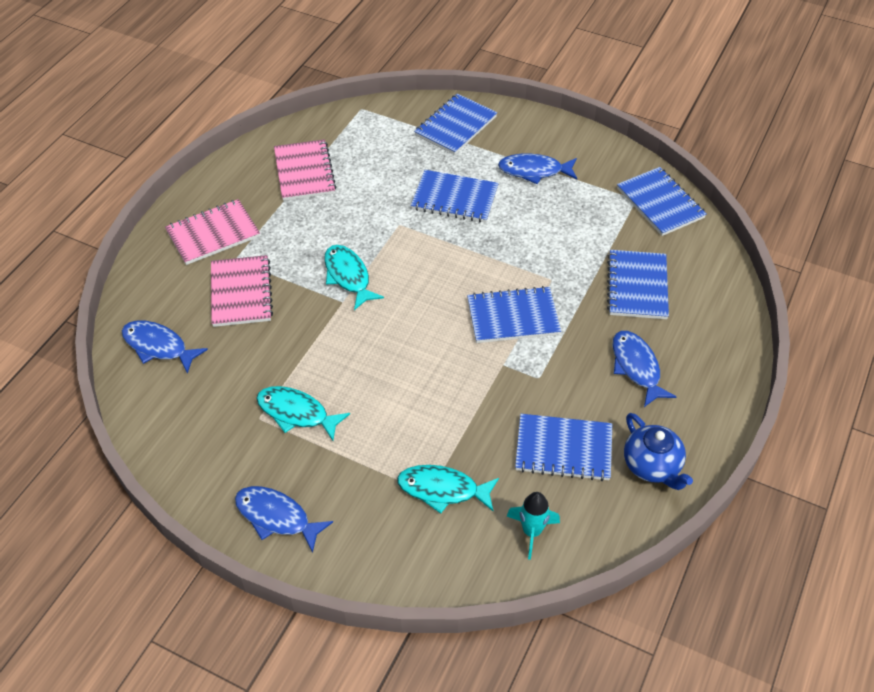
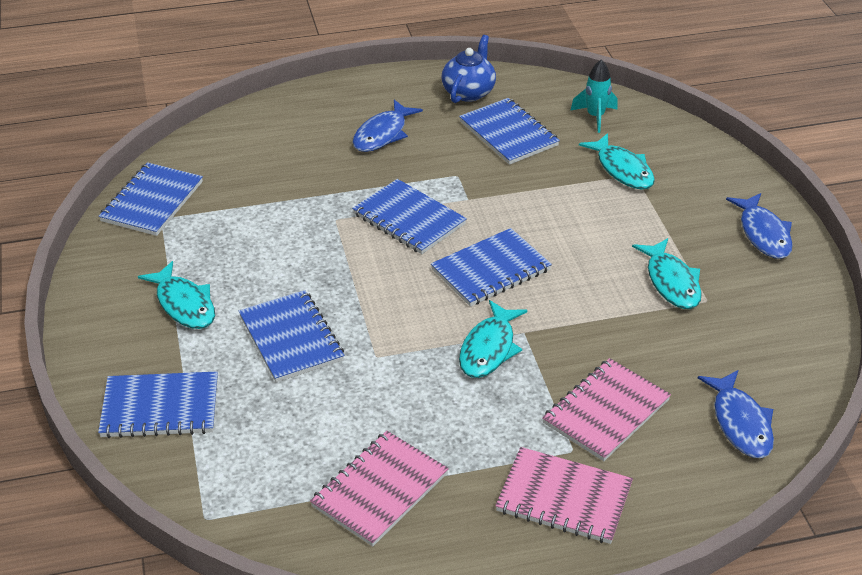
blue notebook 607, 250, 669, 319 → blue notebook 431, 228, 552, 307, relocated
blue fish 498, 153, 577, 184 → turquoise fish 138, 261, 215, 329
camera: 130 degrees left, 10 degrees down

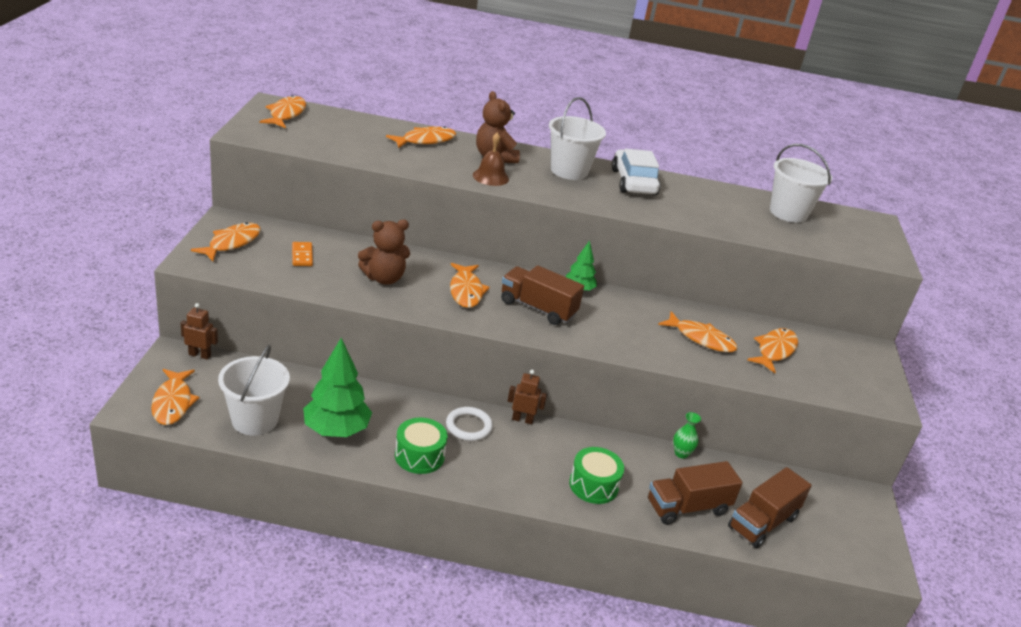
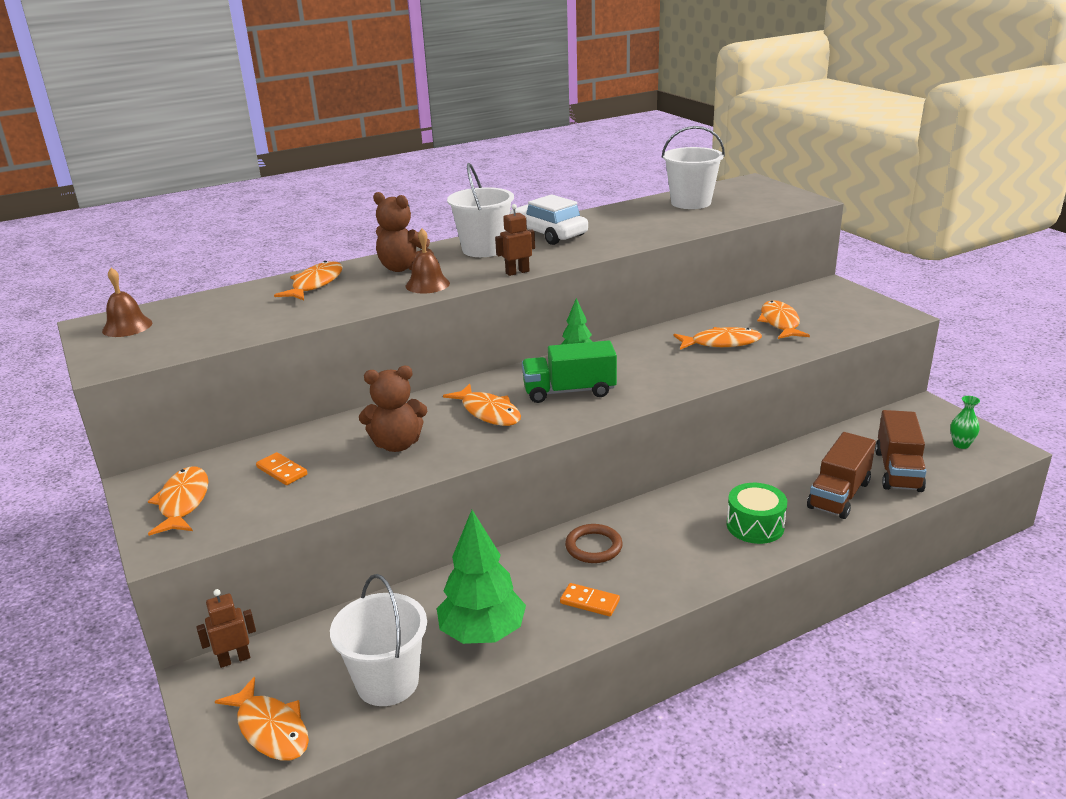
brown robot 508, 370, 547, 424 → brown robot 495, 204, 535, 276, relocated
green vase 673, 412, 701, 459 → green vase 950, 396, 980, 449, relocated
orange fish 260, 95, 306, 128 → brown bell 102, 268, 152, 337
green drum 395, 418, 447, 474 → orange domino 560, 583, 620, 616
white ring 446, 407, 493, 441 → brown ring 565, 524, 623, 563
brown truck 501, 265, 584, 325 → green truck 522, 340, 617, 403
brown teddy bear 358, 220, 410, 285 → brown teddy bear 359, 366, 427, 452, 45 degrees clockwise
camera: 30 degrees left, 5 degrees down

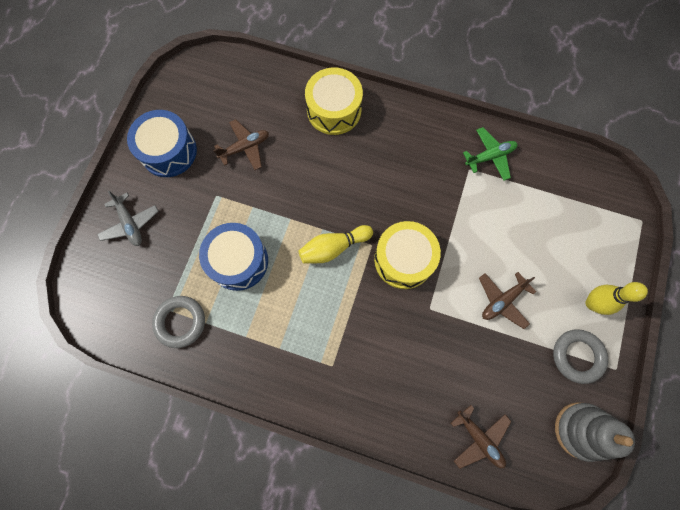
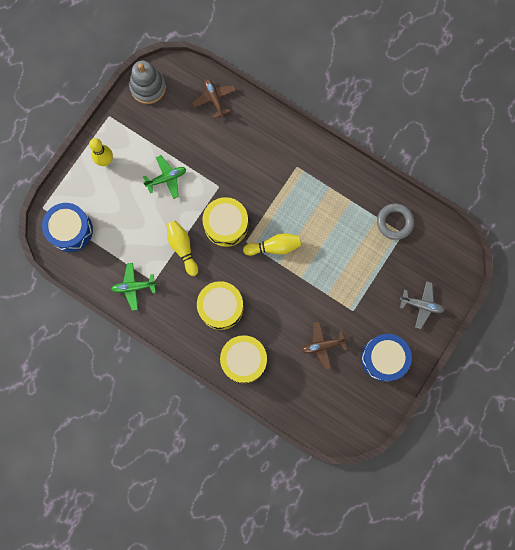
grey ring 553, 329, 608, 384 → -
- → yellow bowling pin 167, 220, 198, 276
- → yellow drum 197, 281, 243, 330
blue drum 199, 223, 268, 291 → blue drum 42, 203, 93, 252, relocated
brown plane 479, 272, 536, 329 → green plane 143, 155, 186, 199
grey plane 97, 191, 159, 246 → grey plane 400, 281, 445, 329, 120 degrees clockwise
camera: 165 degrees left, 5 degrees up

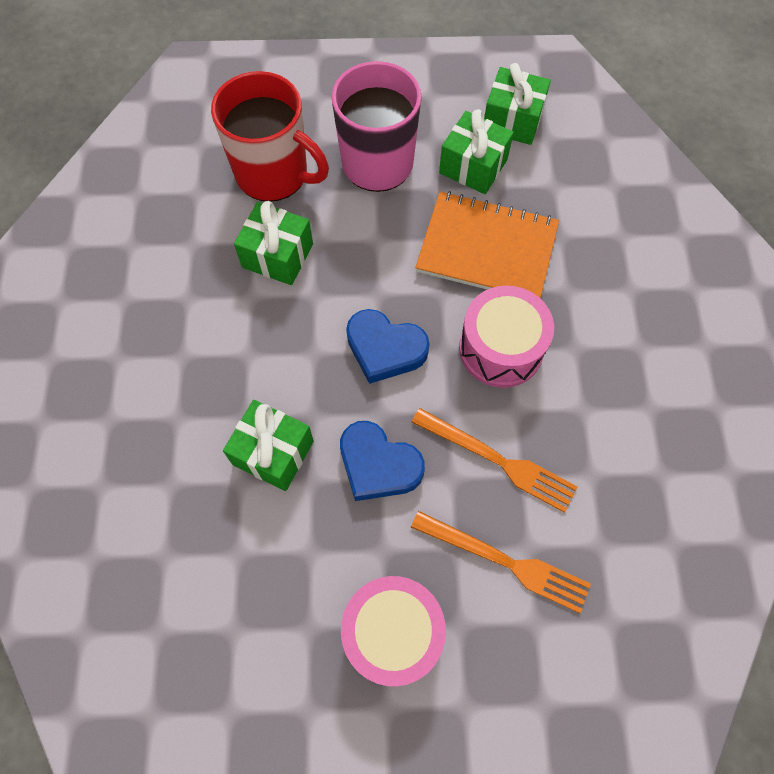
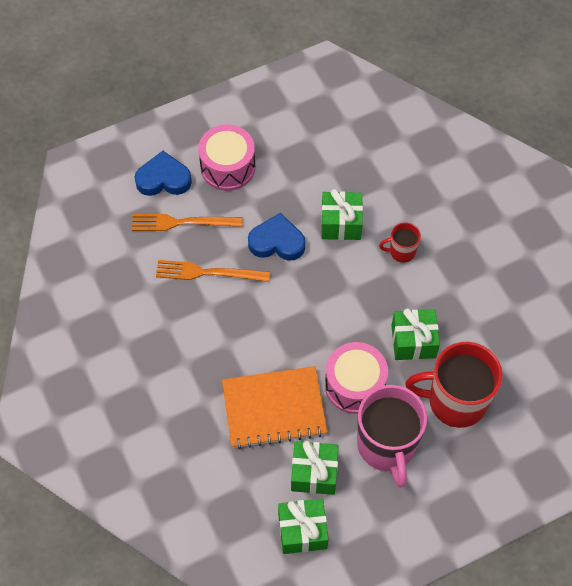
- → red mug 379, 222, 421, 263
blue heart 346, 309, 430, 384 → blue heart 134, 151, 192, 196, relocated
pink drum 459, 285, 554, 388 → pink drum 325, 342, 388, 414, relocated
camera: 155 degrees right, 5 degrees down

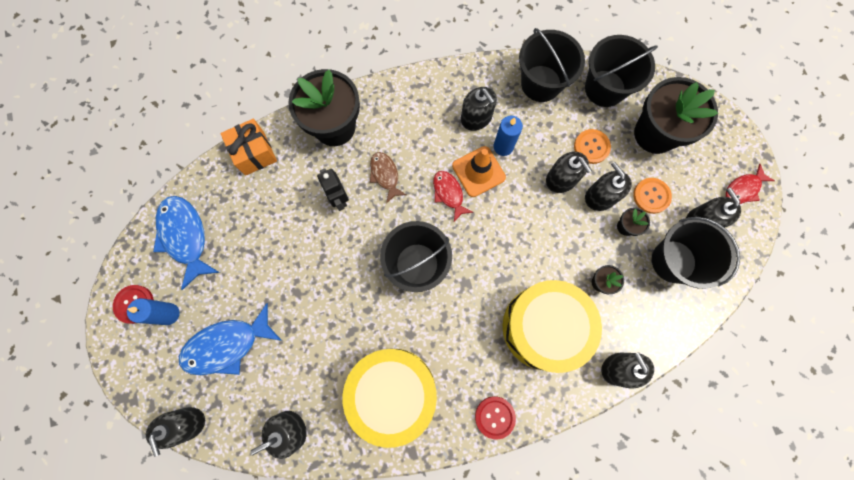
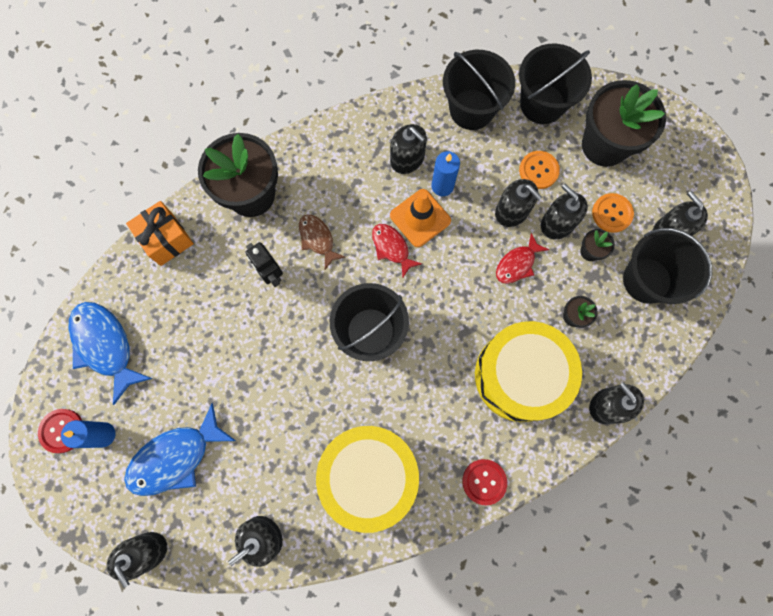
red fish 726, 164, 775, 204 → red fish 496, 233, 549, 284, relocated
camera: 10 degrees left, 0 degrees up

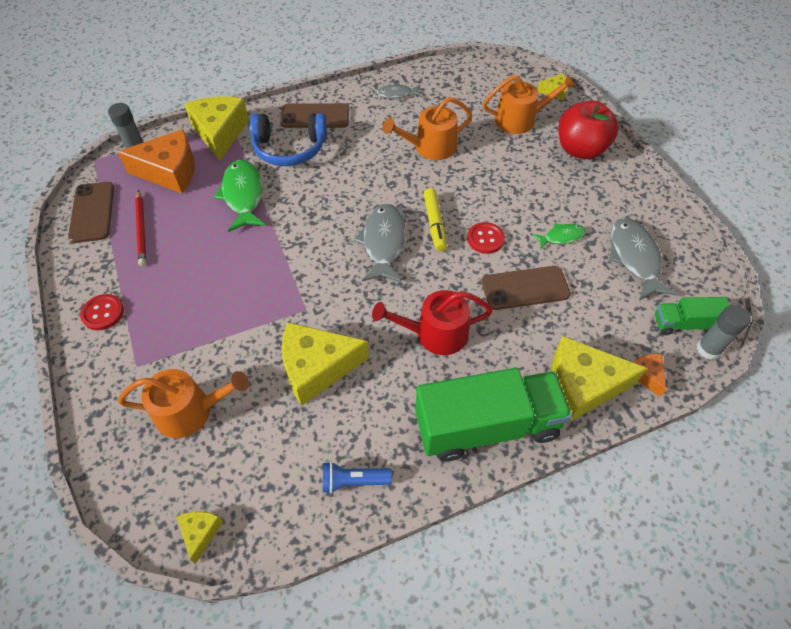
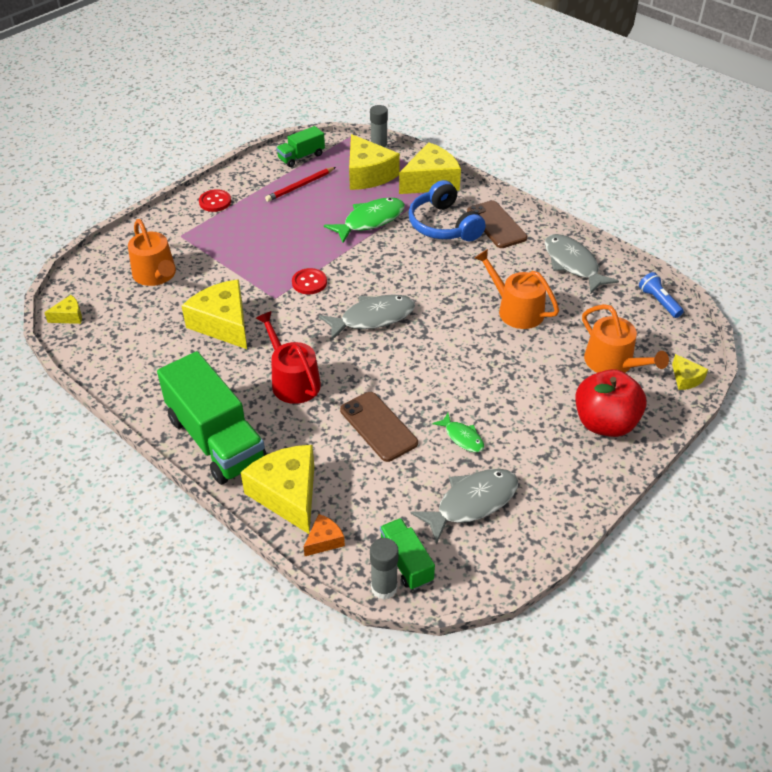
yellow marker 423, 188, 447, 251 → -
blue flashlight 323, 462, 392, 494 → blue flashlight 639, 272, 684, 318, relocated
red button 467, 222, 505, 254 → red button 292, 268, 327, 294, relocated
brown phone 68, 182, 114, 243 → green truck 276, 126, 325, 167
orange cheese 117, 129, 195, 193 → yellow cheese 349, 134, 400, 190
grey fish 377, 85, 421, 101 → grey fish 545, 234, 619, 294, x1.83
camera: 65 degrees right, 10 degrees down

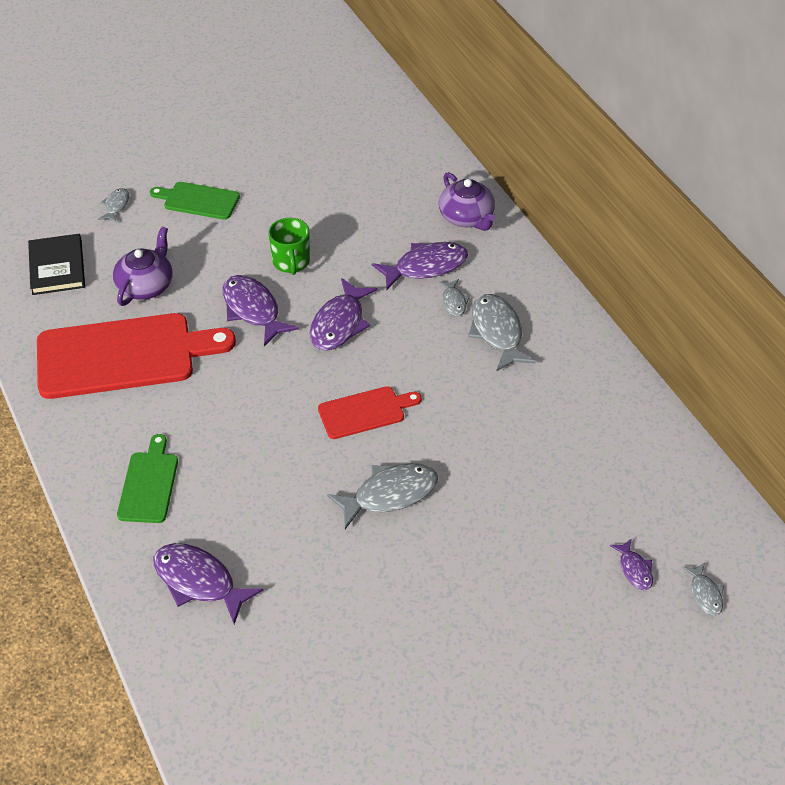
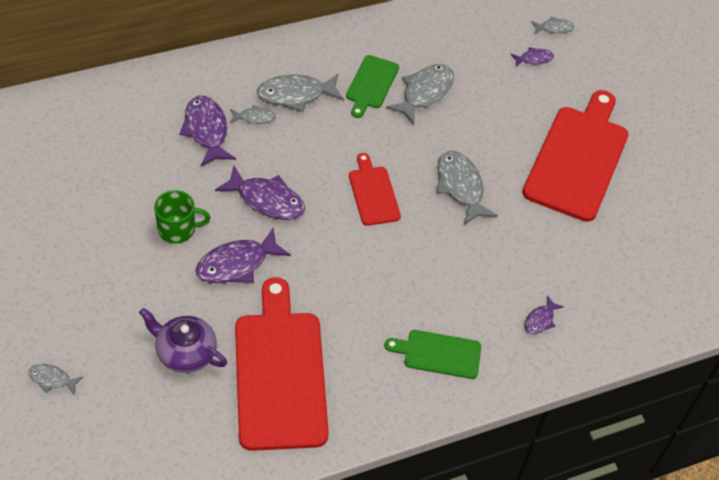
black book 28, 234, 85, 295 → -
purple teapot 439, 172, 496, 231 → -
- → grey fish 386, 64, 454, 125
- → red cutting board 522, 90, 628, 222
green cutting board 150, 182, 240, 220 → green cutting board 346, 55, 399, 118, relocated
purple fish 153, 543, 263, 624 → purple fish 524, 295, 564, 334, x0.53
camera: 90 degrees left, 5 degrees up

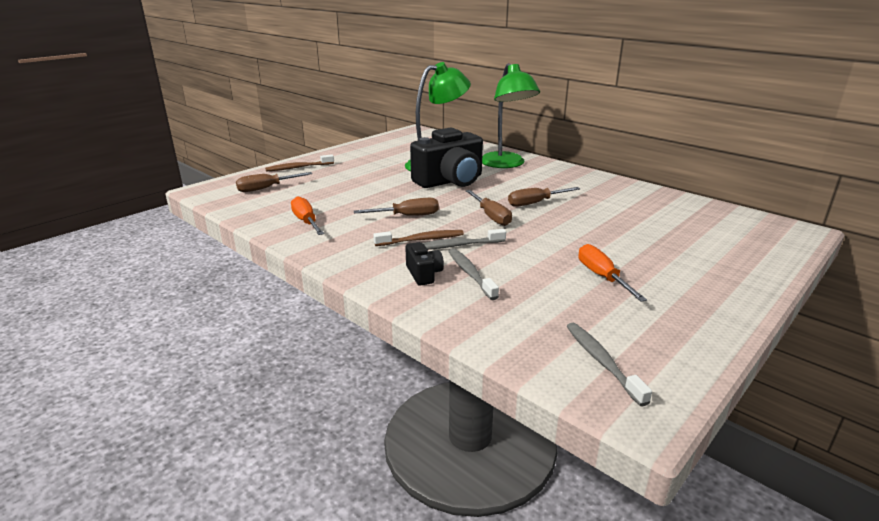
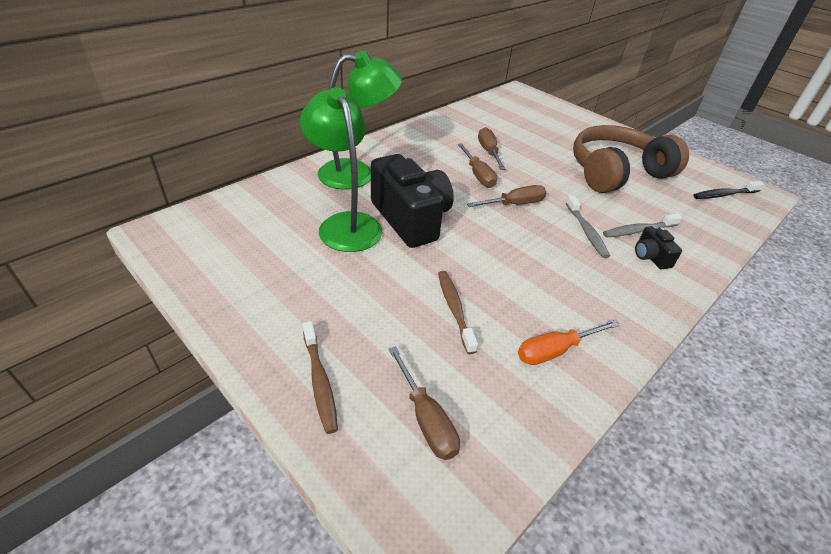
brown screwdriver 354, 198, 439, 216 → brown screwdriver 478, 127, 505, 170, relocated
brown toothbrush 373, 230, 464, 246 → brown toothbrush 438, 271, 478, 354, relocated
orange screwdriver 578, 244, 647, 302 → brown headphones 573, 125, 689, 193
grey toothbrush 567, 323, 652, 406 → black toothbrush 693, 181, 764, 199
black camera 405, 242, 444, 286 → black camera 635, 225, 682, 269, 90 degrees counterclockwise
camera: 90 degrees left, 15 degrees up

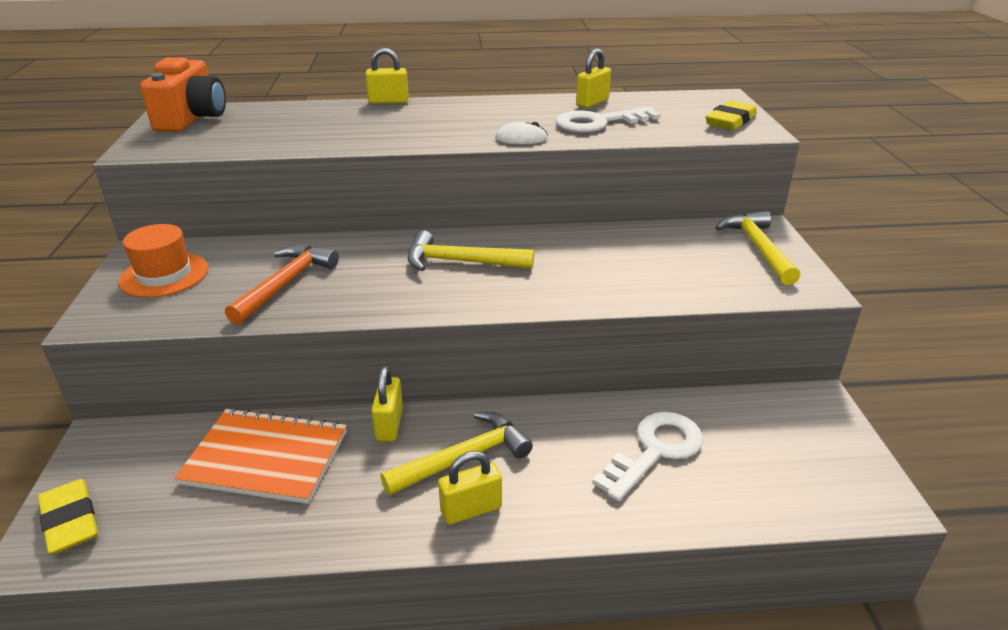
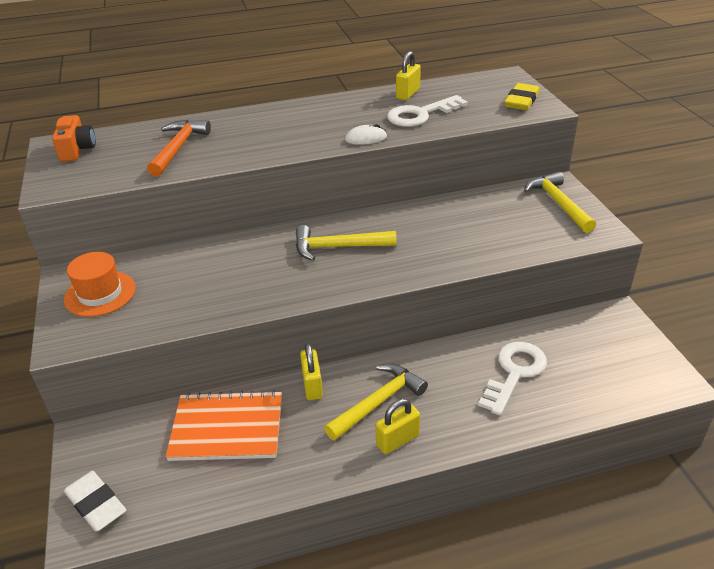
yellow padlock 365, 48, 409, 104 → -
orange hammer 225, 245, 339, 325 → orange hammer 147, 120, 211, 177, relocated
yellow eraser 38, 479, 98, 555 → white eraser 64, 471, 126, 532
orange camera 140, 57, 226, 132 → orange camera 52, 115, 96, 162, x0.66
camera: 10 degrees left, 5 degrees up

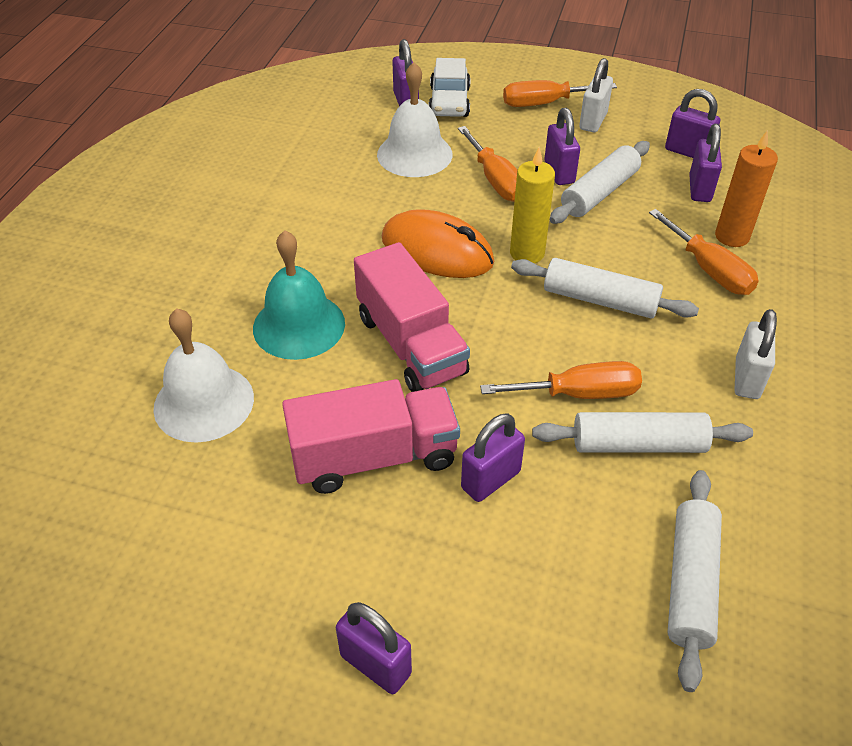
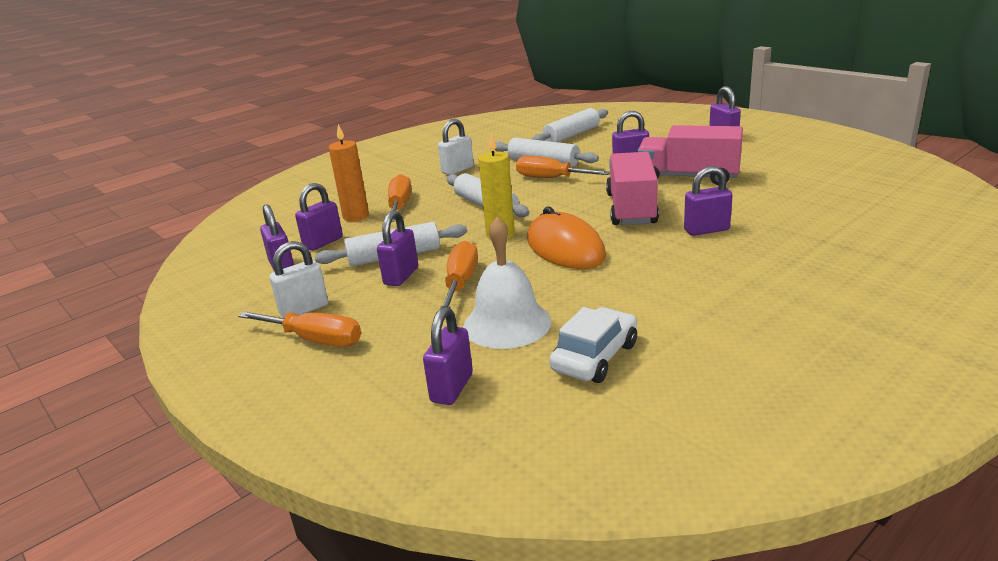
white bell 153, 308, 254, 443 → -
white car 428, 58, 471, 117 → white car 549, 307, 637, 383, relocated
turquoise bell 253, 230, 345, 360 → purple padlock 684, 166, 733, 236
camera: 145 degrees left, 20 degrees down

